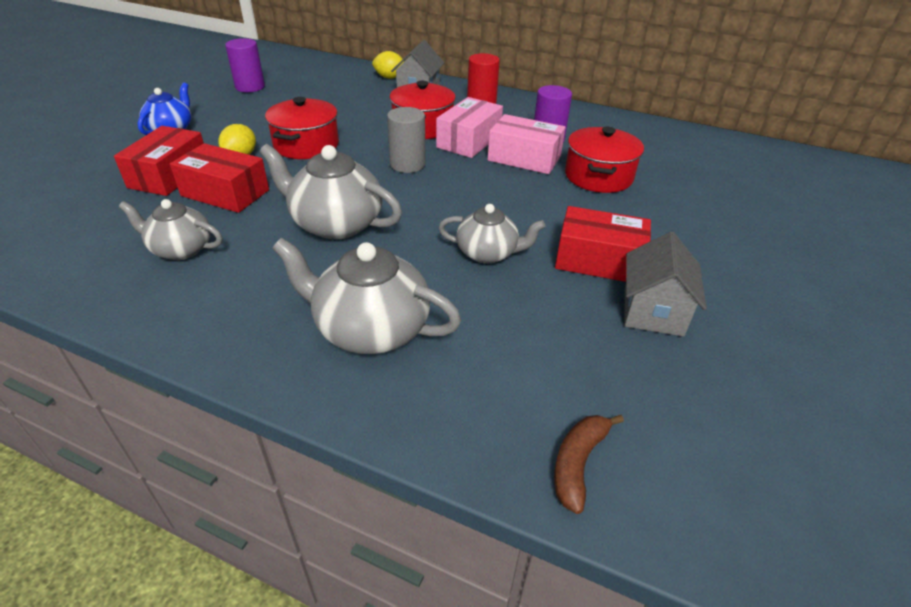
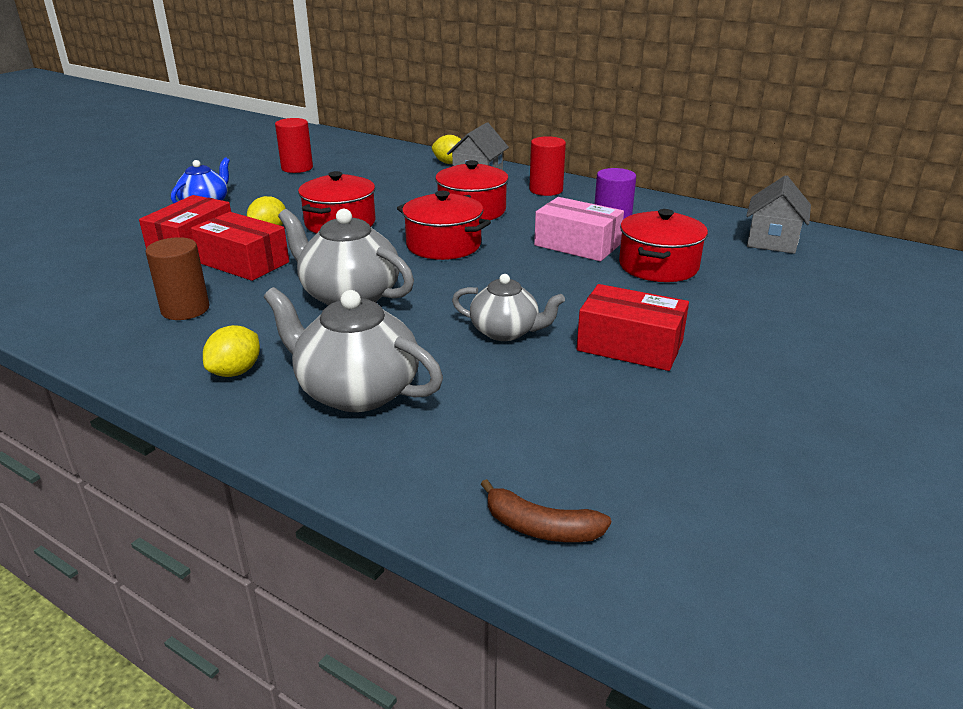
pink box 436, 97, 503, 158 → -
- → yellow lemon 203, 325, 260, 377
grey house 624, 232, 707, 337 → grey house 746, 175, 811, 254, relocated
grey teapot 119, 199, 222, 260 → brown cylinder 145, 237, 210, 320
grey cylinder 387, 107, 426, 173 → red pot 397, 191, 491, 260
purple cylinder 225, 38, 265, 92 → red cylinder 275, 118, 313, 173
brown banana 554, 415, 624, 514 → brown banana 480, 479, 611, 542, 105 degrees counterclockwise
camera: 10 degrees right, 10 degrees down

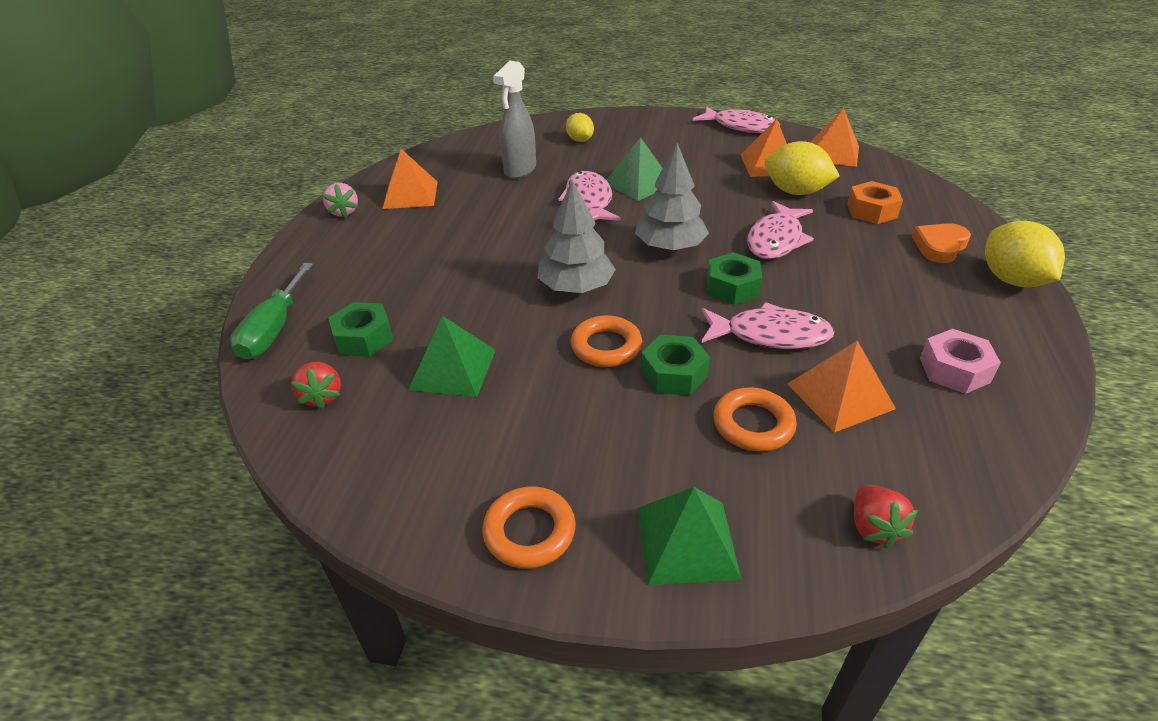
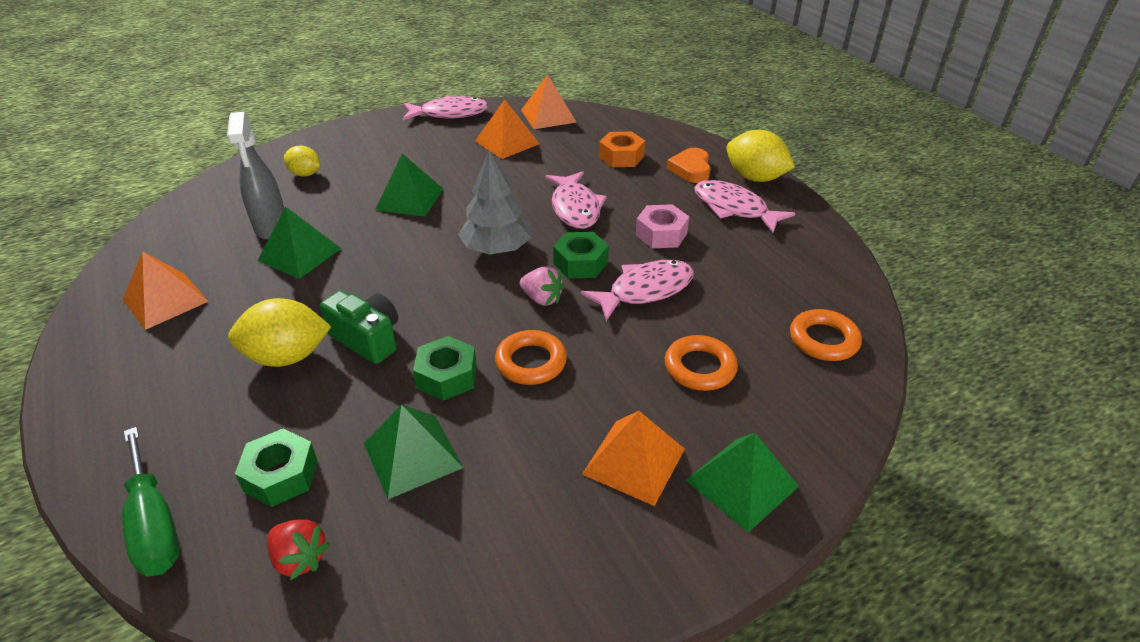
grey tree 537, 180, 616, 293 → -
red strawberry 854, 485, 918, 548 → -
- → green pyramid 257, 207, 342, 279
- → green camera 320, 291, 398, 364
pink strawberry 323, 183, 358, 218 → pink strawberry 519, 266, 565, 306, relocated
orange ring 482, 486, 575, 569 → orange ring 790, 309, 862, 361, relocated
pink fish 558, 171, 621, 221 → pink fish 694, 180, 795, 233, relocated
green nut 641, 335, 710, 396 → green nut 413, 336, 477, 401, relocated
yellow lemon 765, 141, 840, 195 → yellow lemon 228, 298, 331, 367, relocated
orange pyramid 787, 340, 896, 432 → orange pyramid 582, 411, 685, 506, relocated
pink nut 920, 329, 1001, 394 → pink nut 636, 204, 689, 248, relocated
camera: 40 degrees left, 0 degrees up

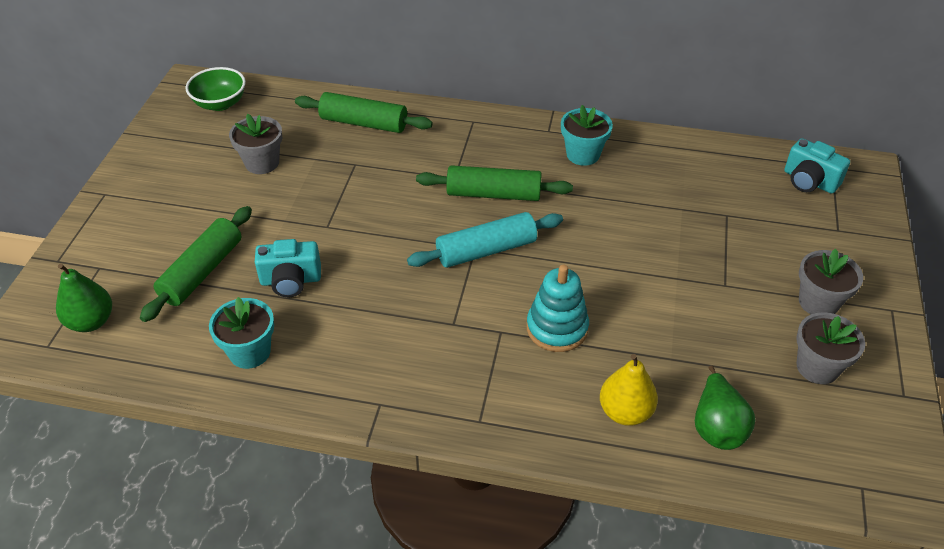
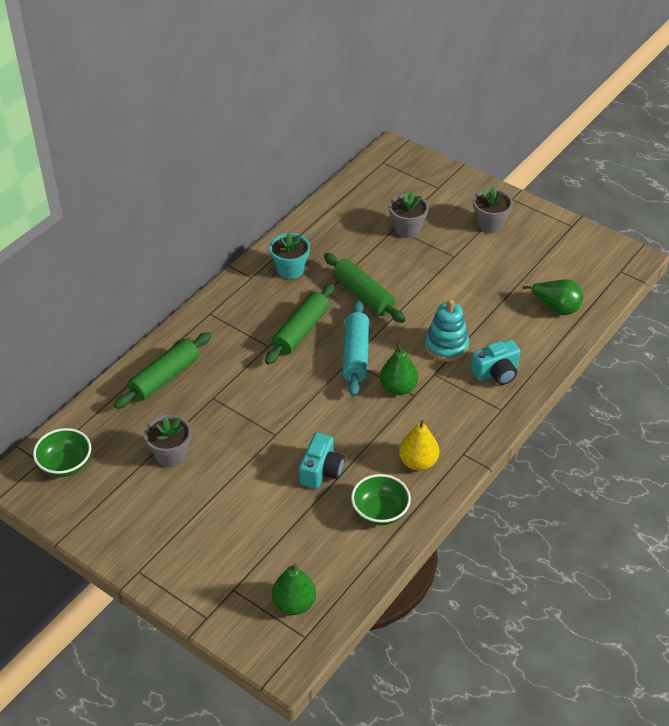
- → green pear 380, 343, 418, 395
green rolling pin 140, 206, 252, 322 → green rolling pin 324, 253, 406, 323, relocated
yellow pear 600, 354, 658, 426 → yellow pear 399, 420, 439, 471, relocated
turquoise camera 784, 138, 850, 194 → turquoise camera 471, 339, 520, 385, relocated
grey flower pot 796, 312, 865, 384 → grey flower pot 389, 191, 429, 238, relocated
turquoise flower pot 209, 297, 274, 369 → green bowl 351, 474, 411, 525
camera: 65 degrees left, 0 degrees up

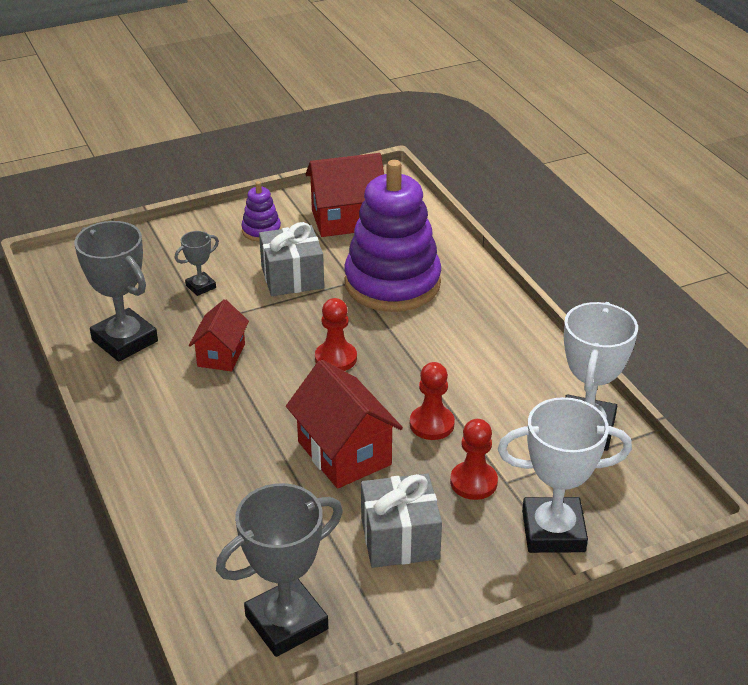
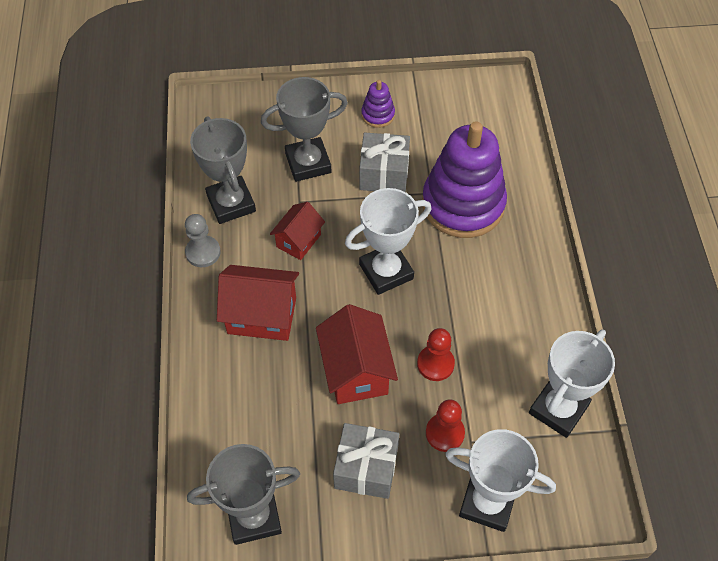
- → grey pawn 185, 214, 221, 267
red house 305, 153, 384, 237 → red house 217, 265, 299, 341, relocated
red pawn 315, 298, 357, 371 → white trophy 345, 188, 431, 295
grey trophy 174, 231, 219, 296 → grey trophy 261, 77, 348, 182, x2.02
camera: 20 degrees right, 20 degrees up

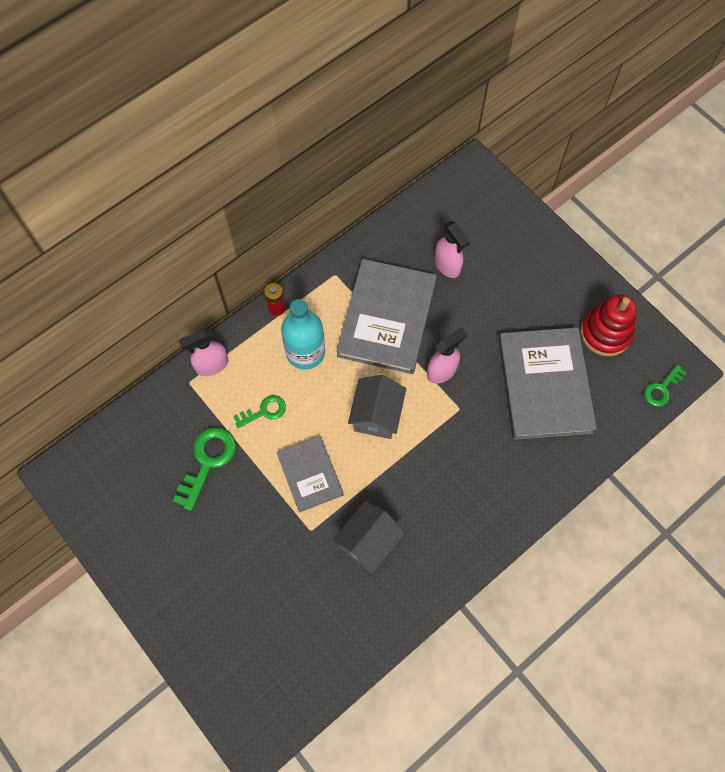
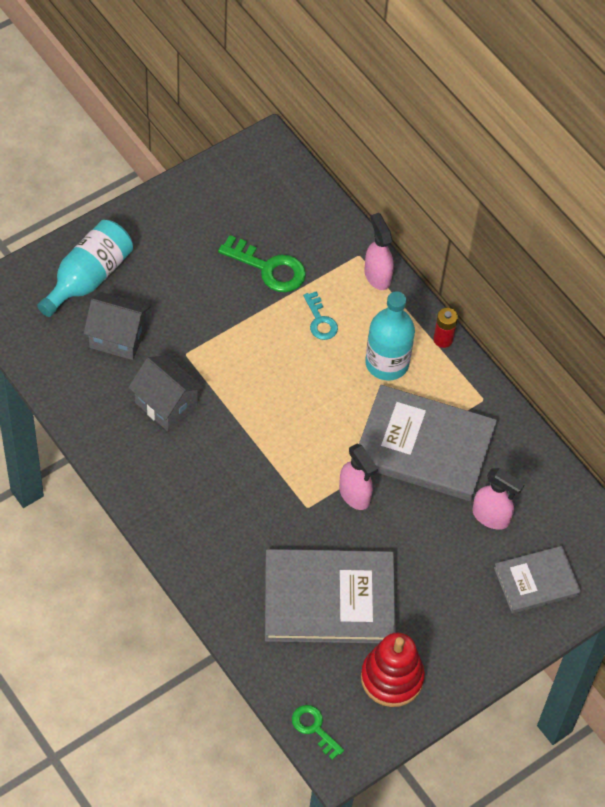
- → turquoise bottle 37, 220, 133, 317
grey book 277, 436, 344, 513 → grey book 494, 546, 581, 614, relocated
grey house 348, 375, 406, 439 → grey house 83, 292, 151, 360, relocated
green key 233, 395, 286, 428 → turquoise key 303, 291, 338, 340
pink spray bottle 435, 221, 470, 278 → pink spray bottle 473, 468, 525, 530, 120 degrees counterclockwise
camera: 90 degrees right, 10 degrees down

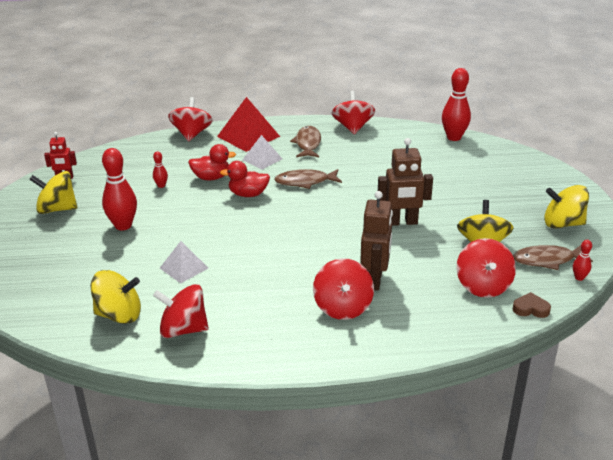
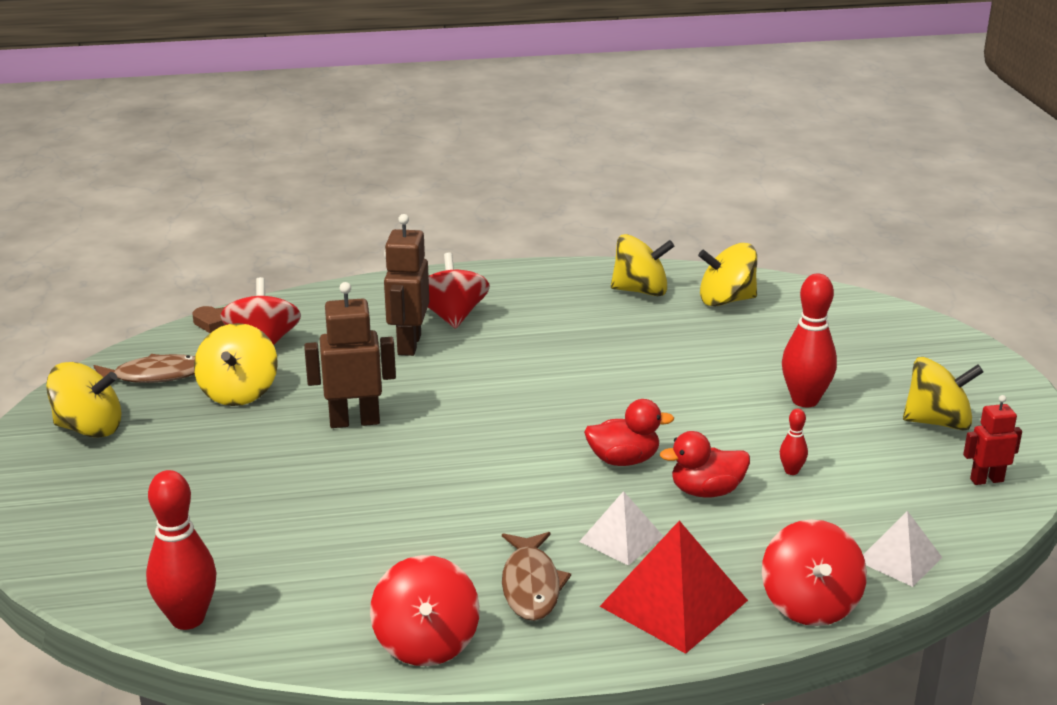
brown fish 274, 169, 342, 189 → -
red bowling pin 573, 240, 592, 281 → -
white pyramid 160, 241, 208, 283 → white pyramid 863, 511, 942, 587, relocated
red spinning top 153, 284, 209, 338 → yellow spinning top 611, 234, 675, 296
camera: 175 degrees right, 5 degrees down

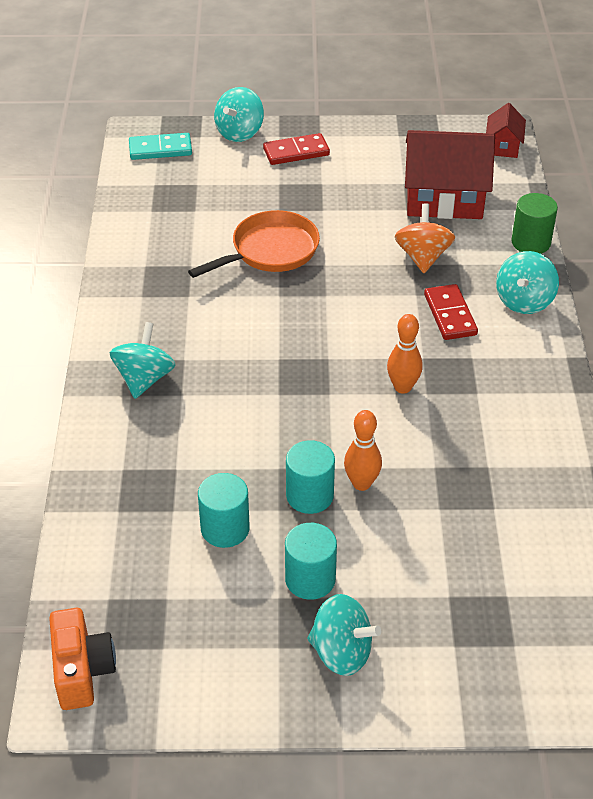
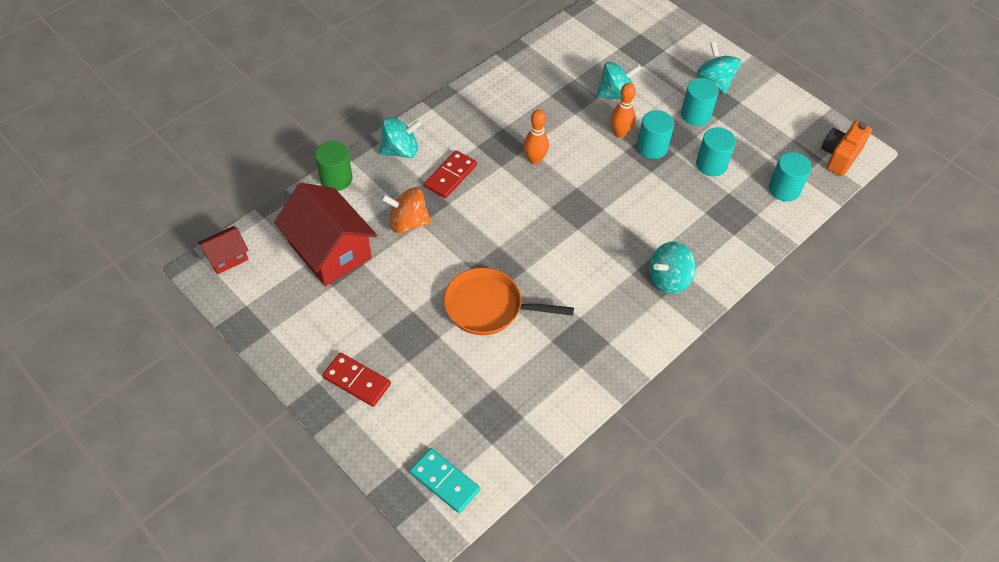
- → turquoise cylinder 769, 152, 812, 202
turquoise spinning top 214, 87, 264, 142 → turquoise spinning top 596, 62, 642, 100, relocated
orange spinning top 395, 203, 455, 273 → orange spinning top 381, 187, 431, 233, 45 degrees clockwise
camera: 135 degrees left, 10 degrees up

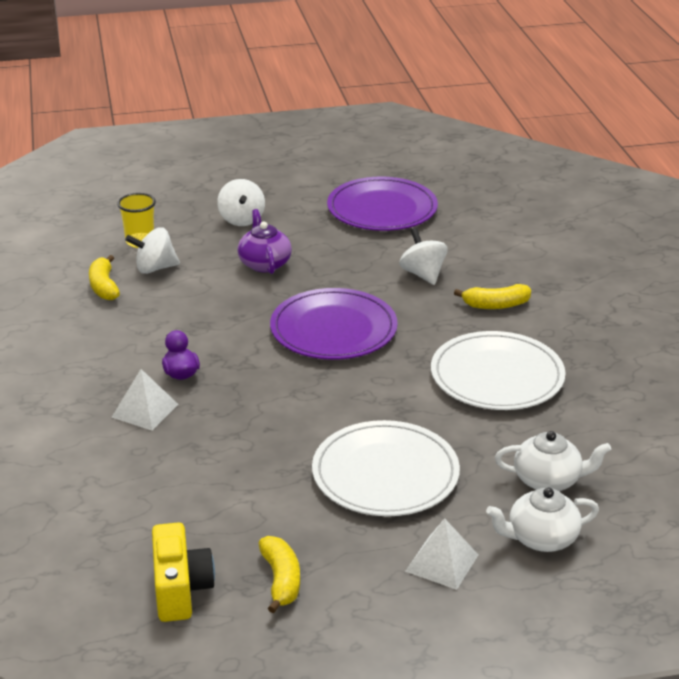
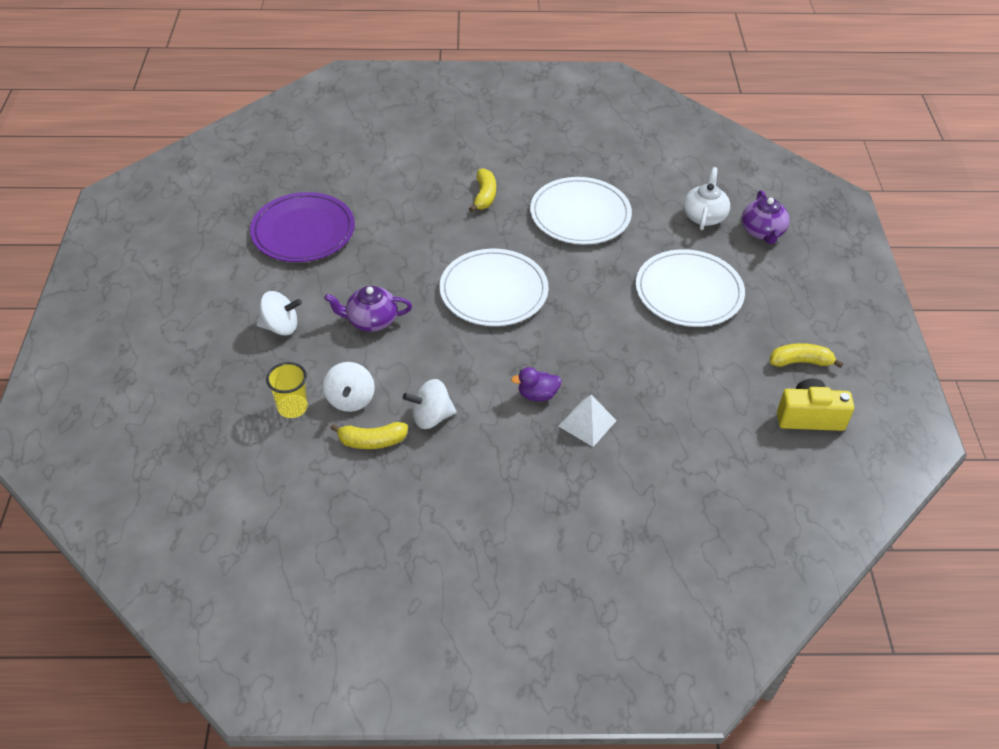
white pyramid 405, 518, 478, 590 → -
white spinning top 399, 228, 448, 285 → white spinning top 403, 379, 457, 429, relocated
purple plate 270, 288, 398, 360 → white plate 439, 249, 549, 326
white teapot 486, 488, 599, 552 → purple teapot 742, 190, 790, 244
camera: 80 degrees left, 15 degrees up

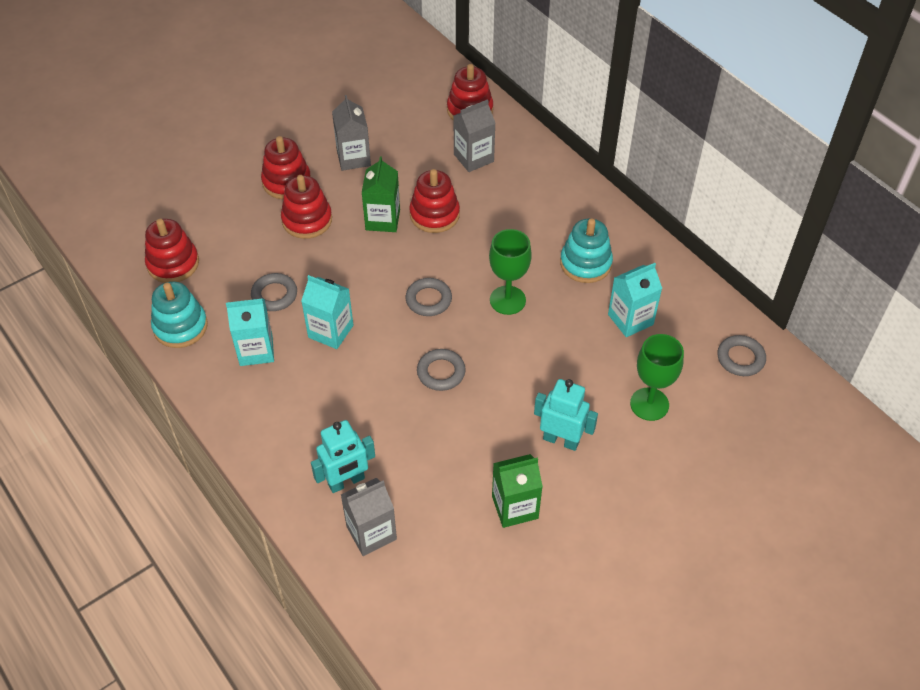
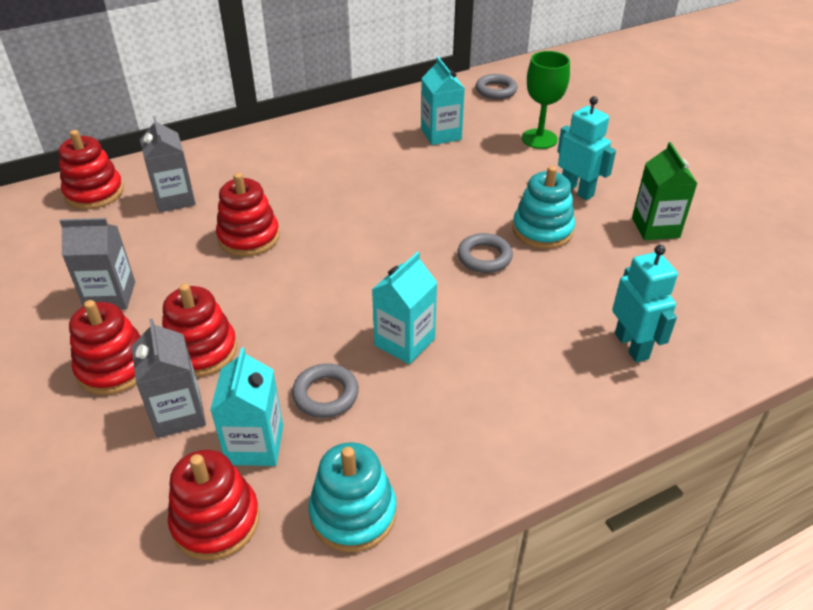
green carton 362, 156, 400, 232 → -
grey ring 406, 278, 452, 316 → -
green goblet 489, 229, 532, 315 → -
turquoise carton 226, 299, 274, 366 → turquoise carton 210, 348, 283, 466, relocated
grey carton 341, 478, 397, 556 → grey carton 132, 318, 206, 438, relocated
turquoise stacking toy 560, 218, 613, 283 → turquoise stacking toy 512, 166, 575, 249, relocated
turquoise robot 534, 379, 598, 451 → turquoise robot 557, 96, 616, 200, 105 degrees clockwise
camera: 80 degrees left, 10 degrees down

